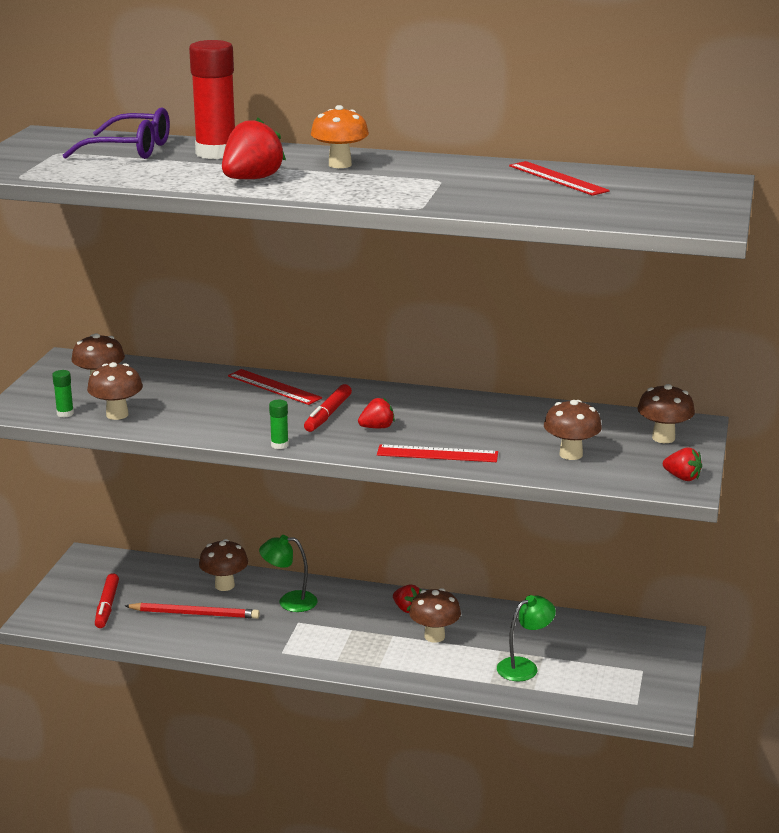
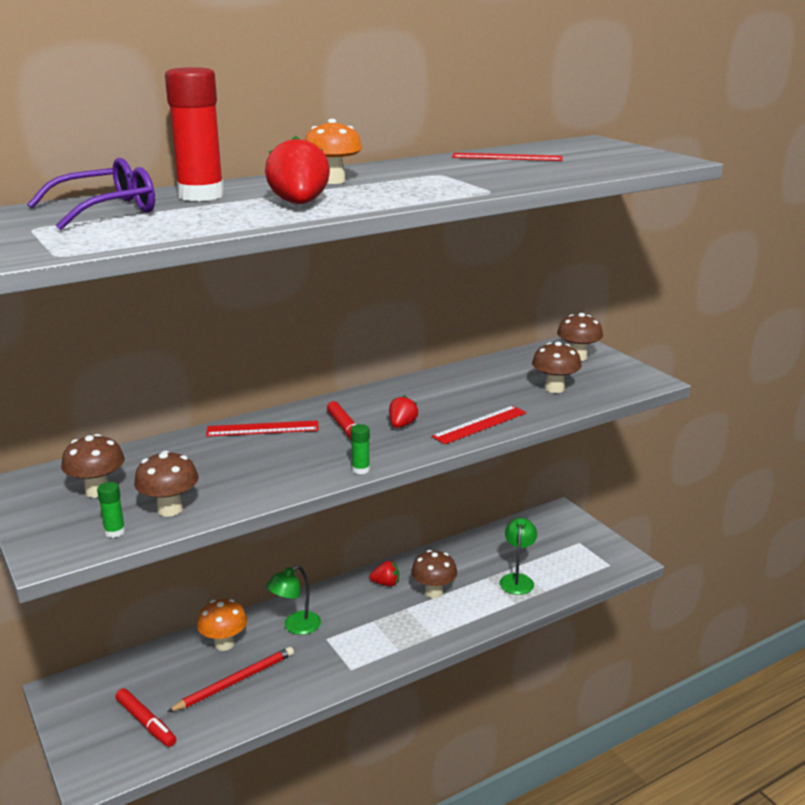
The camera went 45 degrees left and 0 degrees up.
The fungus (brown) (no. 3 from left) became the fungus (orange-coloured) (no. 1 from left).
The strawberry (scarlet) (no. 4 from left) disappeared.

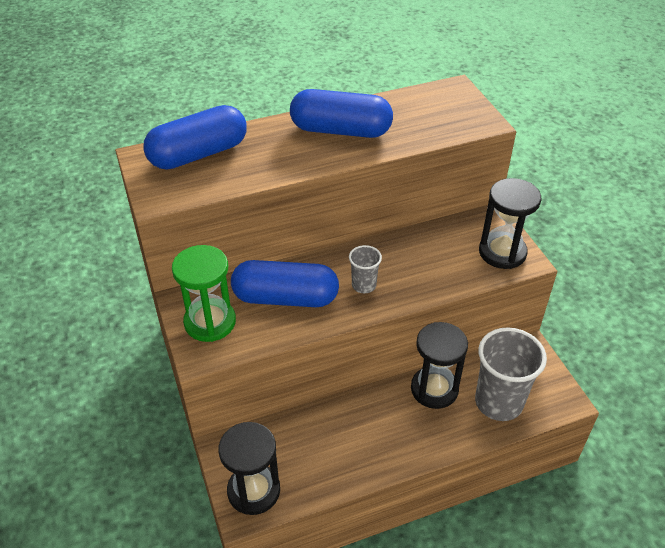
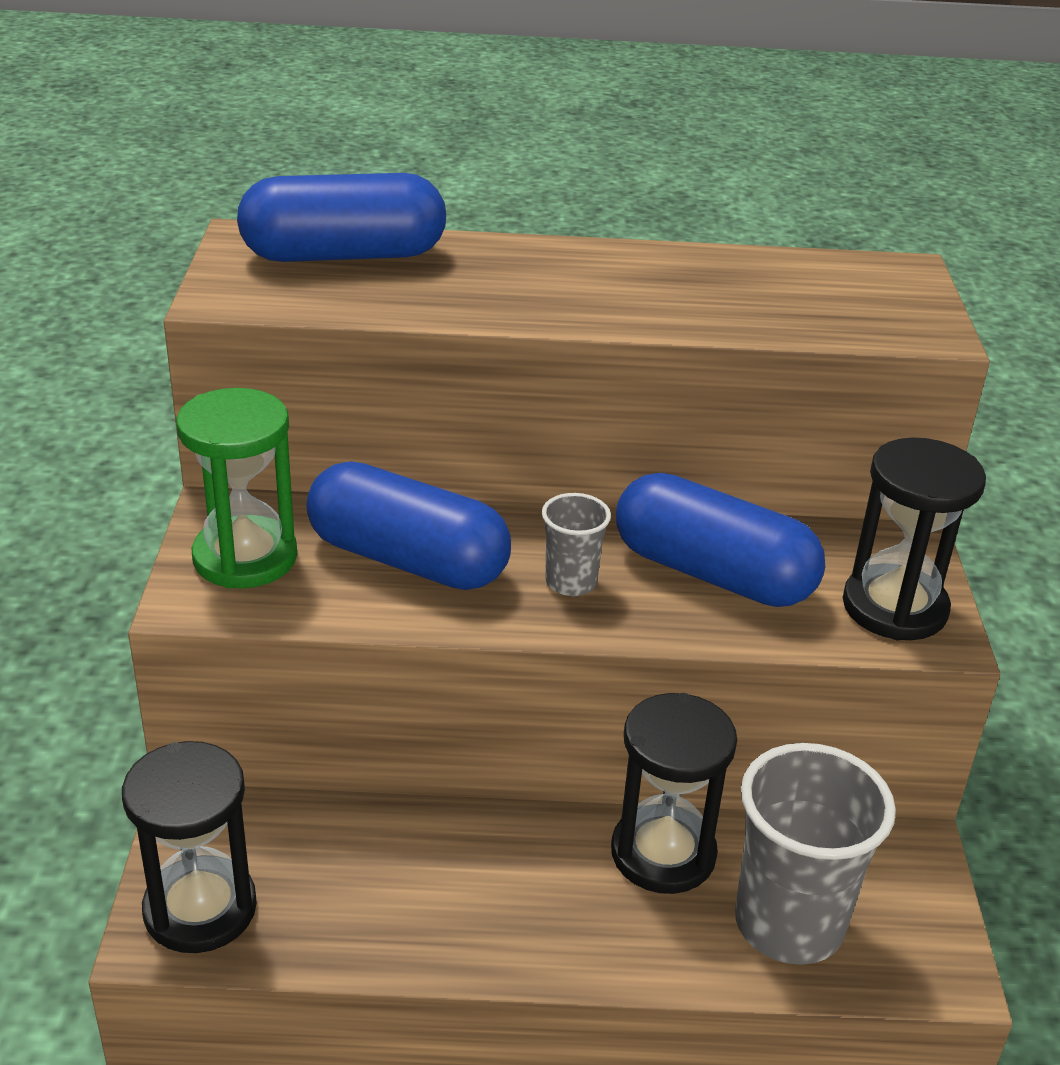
The camera went 20 degrees right and 10 degrees down.
The capsule (cobalt) (no. 3 from left) moved.

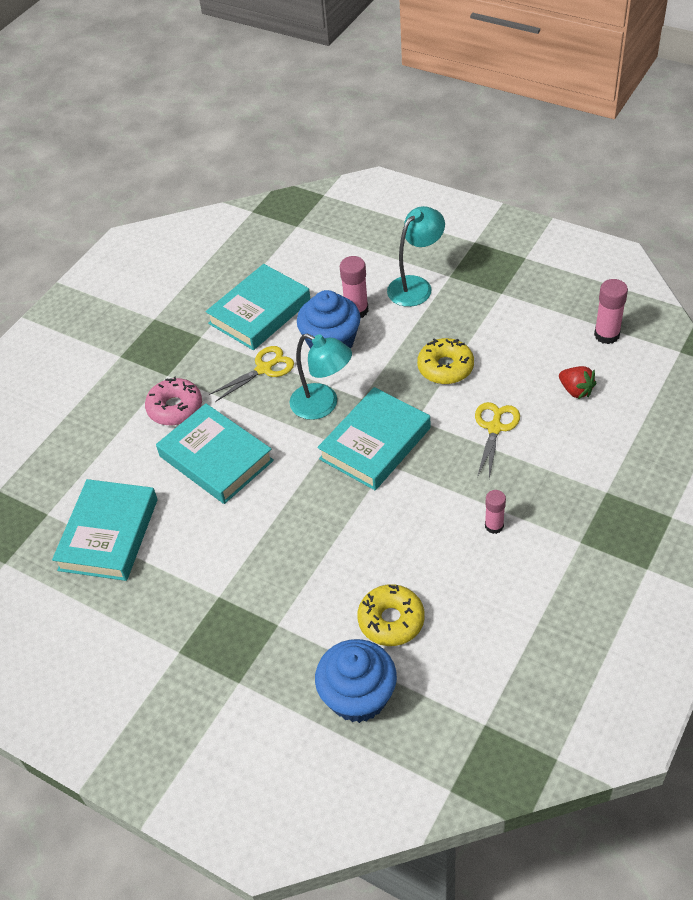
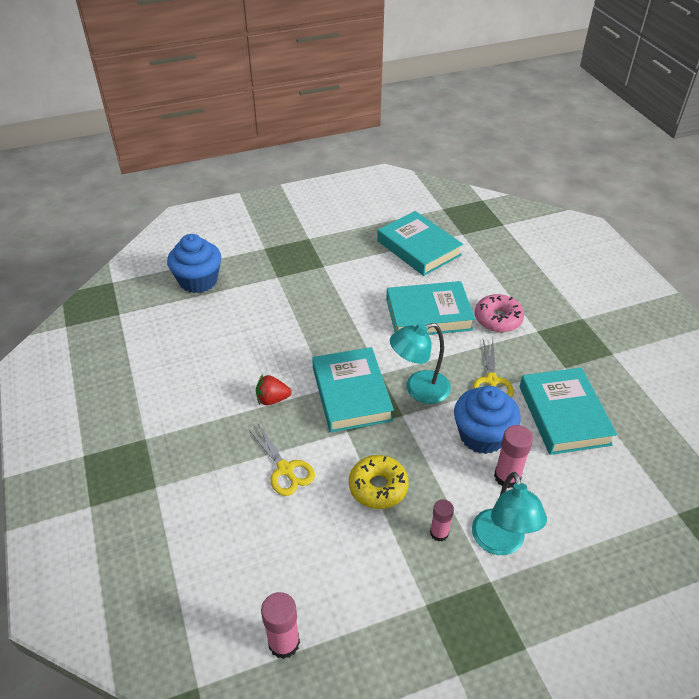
The camera went 125 degrees right and 5 degrees down.
The donut (bright yellow) (no. 1 from left) disappeared.
The glue (rose-pink) (no. 2 from left) moved.
The strawberry (scarlet) moved.

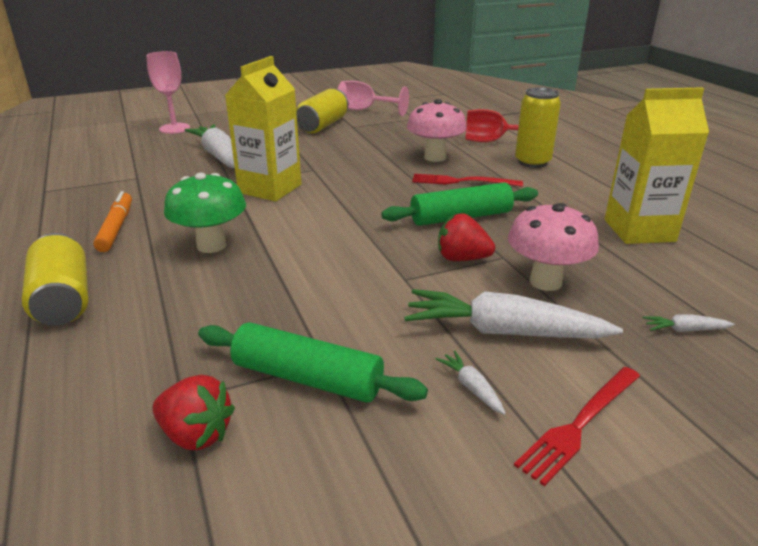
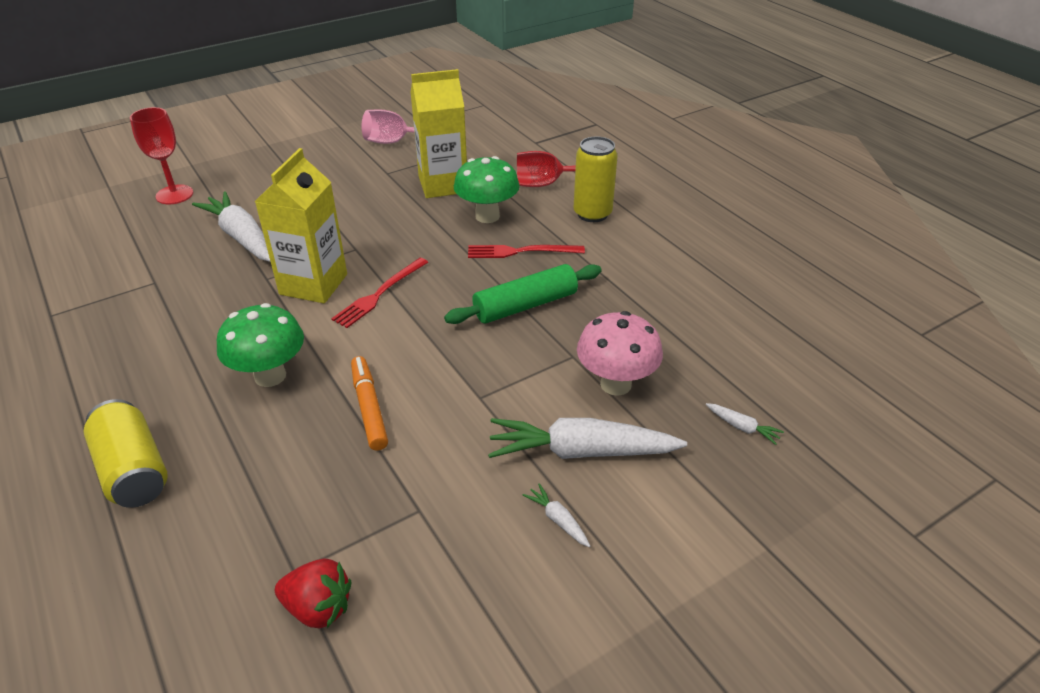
The camera went 10 degrees left and 10 degrees up.
The marker pen (orange-coloured) moved.
The goblet (rose-pink) (no. 1 from left) became the goblet (scarlet) (no. 1 from left).
The pastry roller (green) (no. 1 from left) disappeared.
The can (bright yellow) (no. 2 from left) disappeared.
The fungus (rose-pink) (no. 1 from left) became the fungus (green) (no. 2 from left).
The strawberry (scarlet) (no. 2 from left) disappeared.
The fork (scarlet) (no. 2 from left in the first image) moved.
The carton (bright yellow) (no. 2 from left) moved.
The carrot (snow-white) (no. 4 from left) turned 135 degrees counterclockwise.

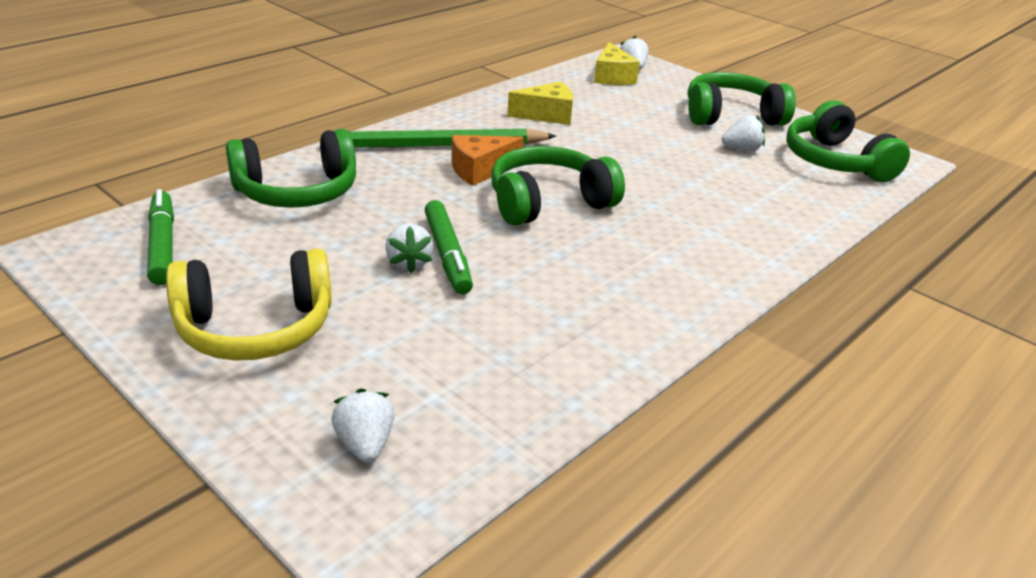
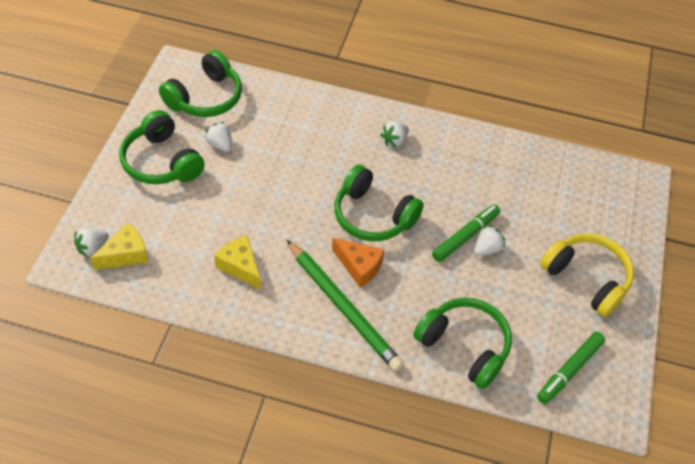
The camera went 120 degrees left and 20 degrees up.
The strawberry (snow-white) (no. 1 from left in the first image) moved.

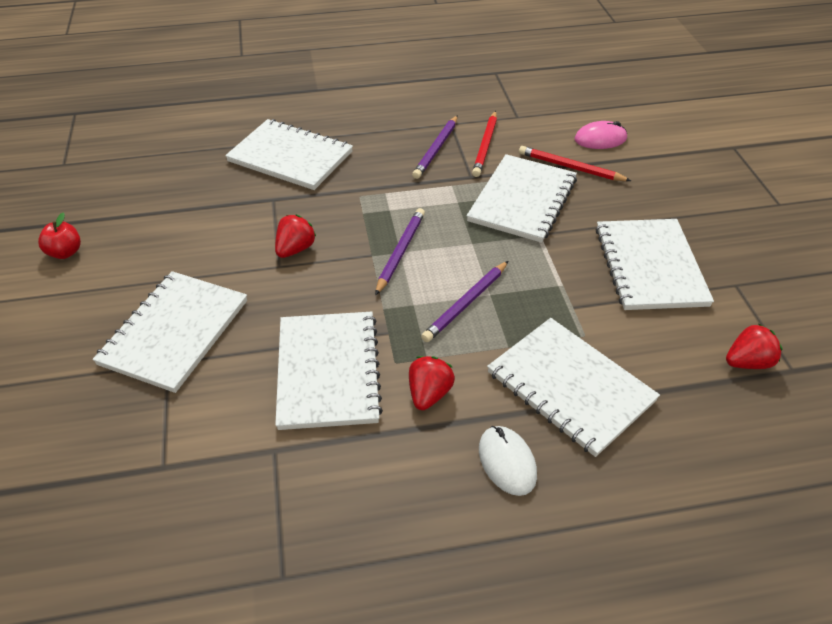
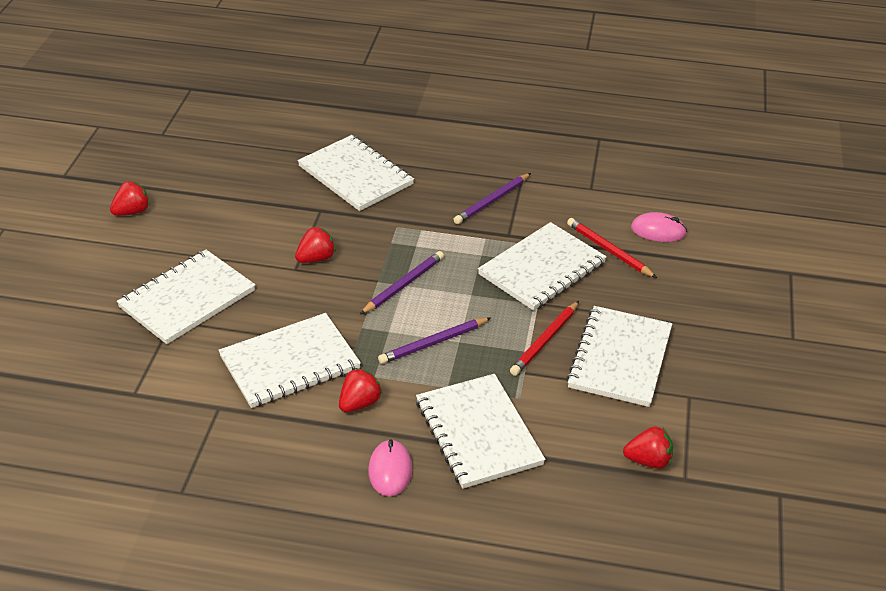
The camera went 20 degrees right and 5 degrees down.
The apple fruit (scarlet) was replaced by the strawberry (scarlet) (no. 1 from left).
The notebook (snow-white) (no. 3 from left in the first image) turned 45 degrees clockwise.
The pencil (scarlet) (no. 1 from left) moved.
The computer mouse (snow-white) became the computer mouse (rose-pink) (no. 1 from left).

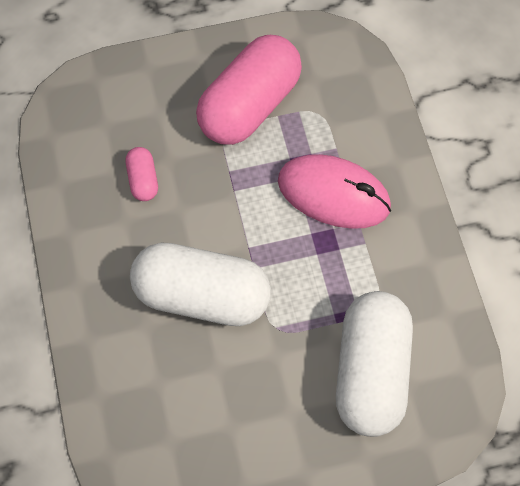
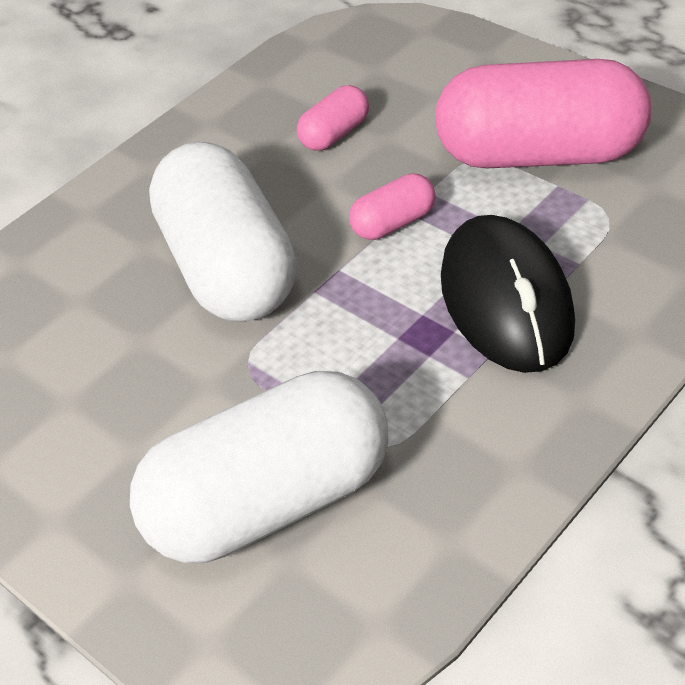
The camera went 60 degrees right and 20 degrees down.
The computer mouse (rose-pink) became the computer mouse (jet-black).
The capsule (rose-pink) (no. 2 from left) appeared.

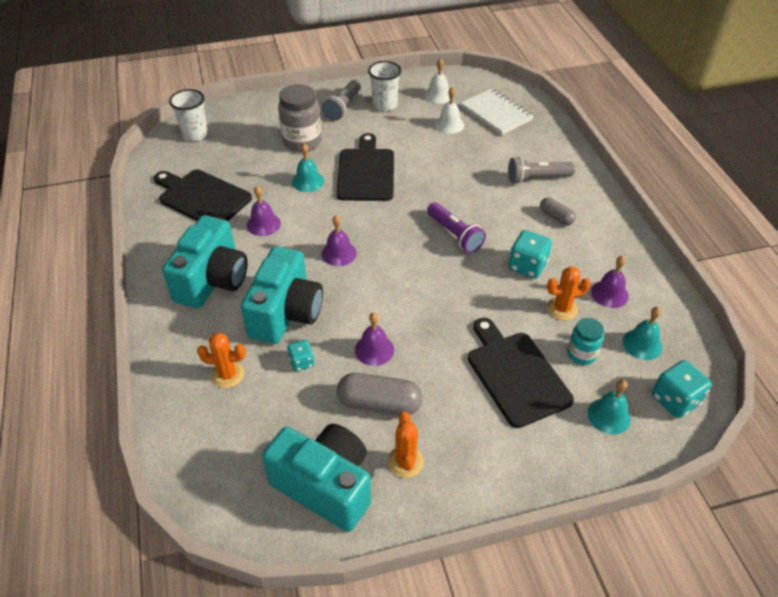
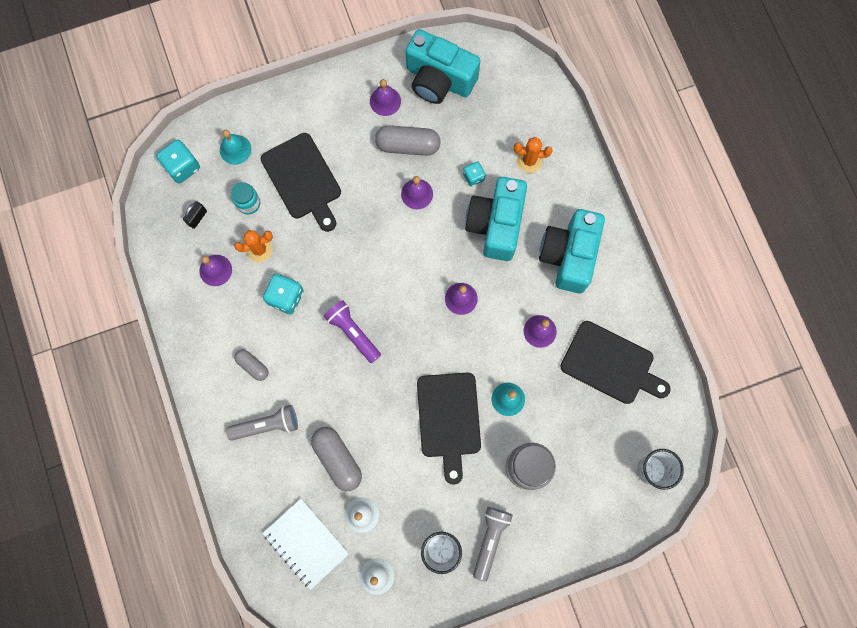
The camera went 175 degrees right and 30 degrees up.
The prickly plant (orange-coloured) (no. 2 from left) was replaced by the school bell (purple) (no. 2 from left).
The school bell (turquoise) (no. 3 from left) was replaced by the lock (jet-black).
The capsule (grey) (no. 2 from left) appeared.

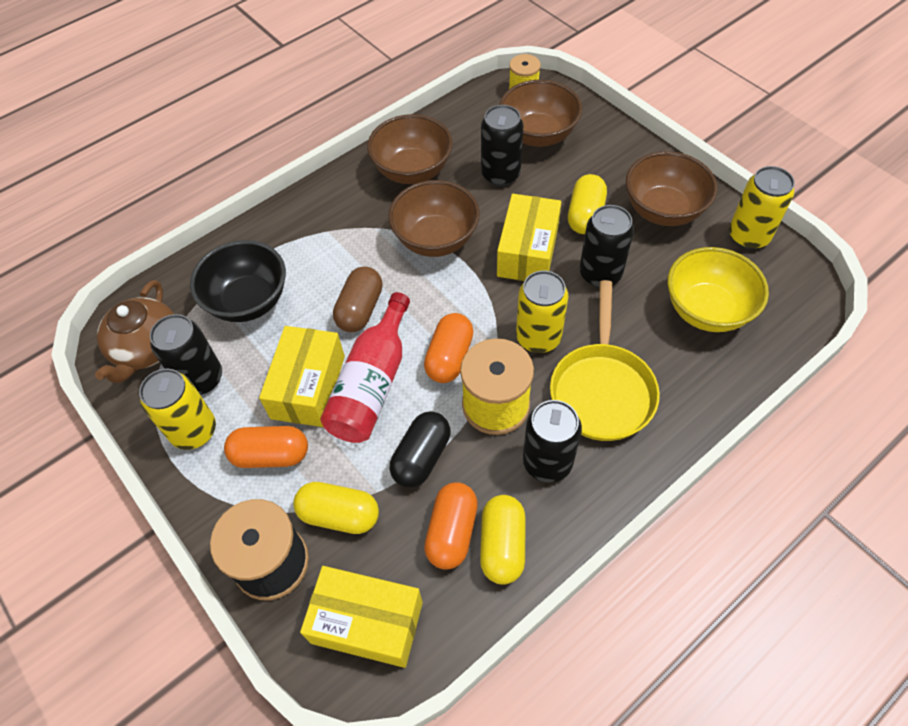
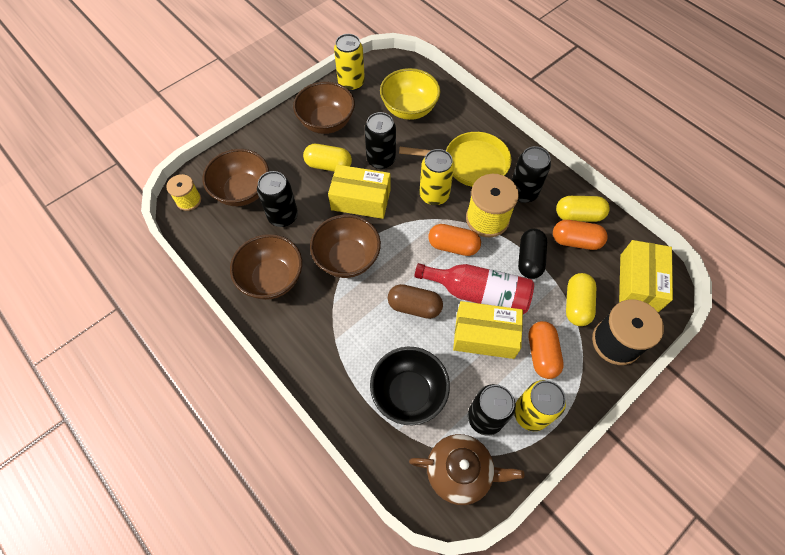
The camera went 95 degrees left and 5 degrees up.
The capsule (jet-black) turned 75 degrees clockwise.

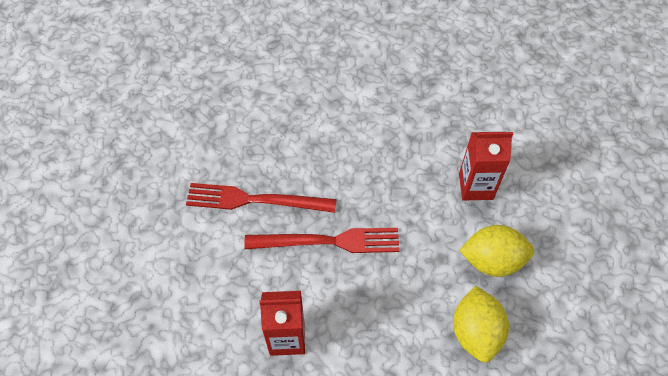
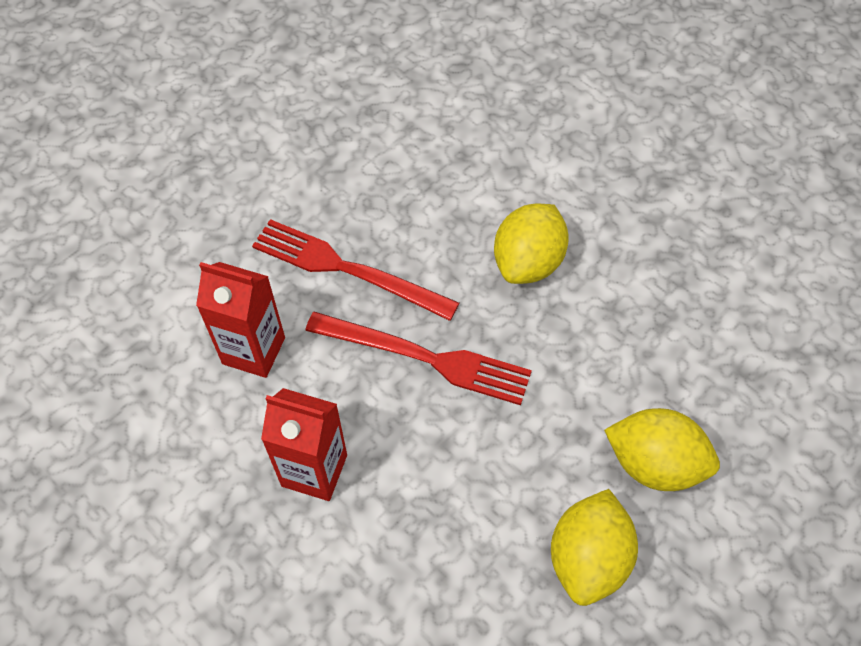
The camera went 20 degrees right and 0 degrees up.
The carton (scarlet) (no. 2 from left in the first image) moved.
The lemon (bright yellow) (no. 1 from left) appeared.

